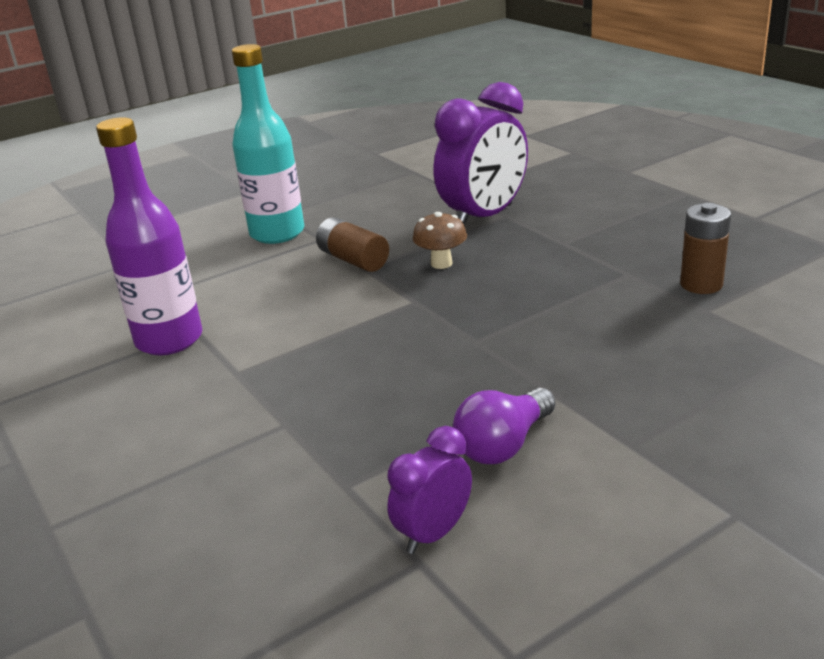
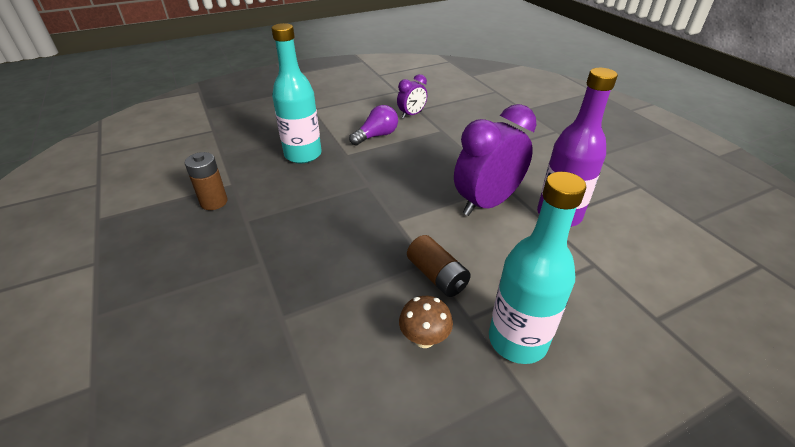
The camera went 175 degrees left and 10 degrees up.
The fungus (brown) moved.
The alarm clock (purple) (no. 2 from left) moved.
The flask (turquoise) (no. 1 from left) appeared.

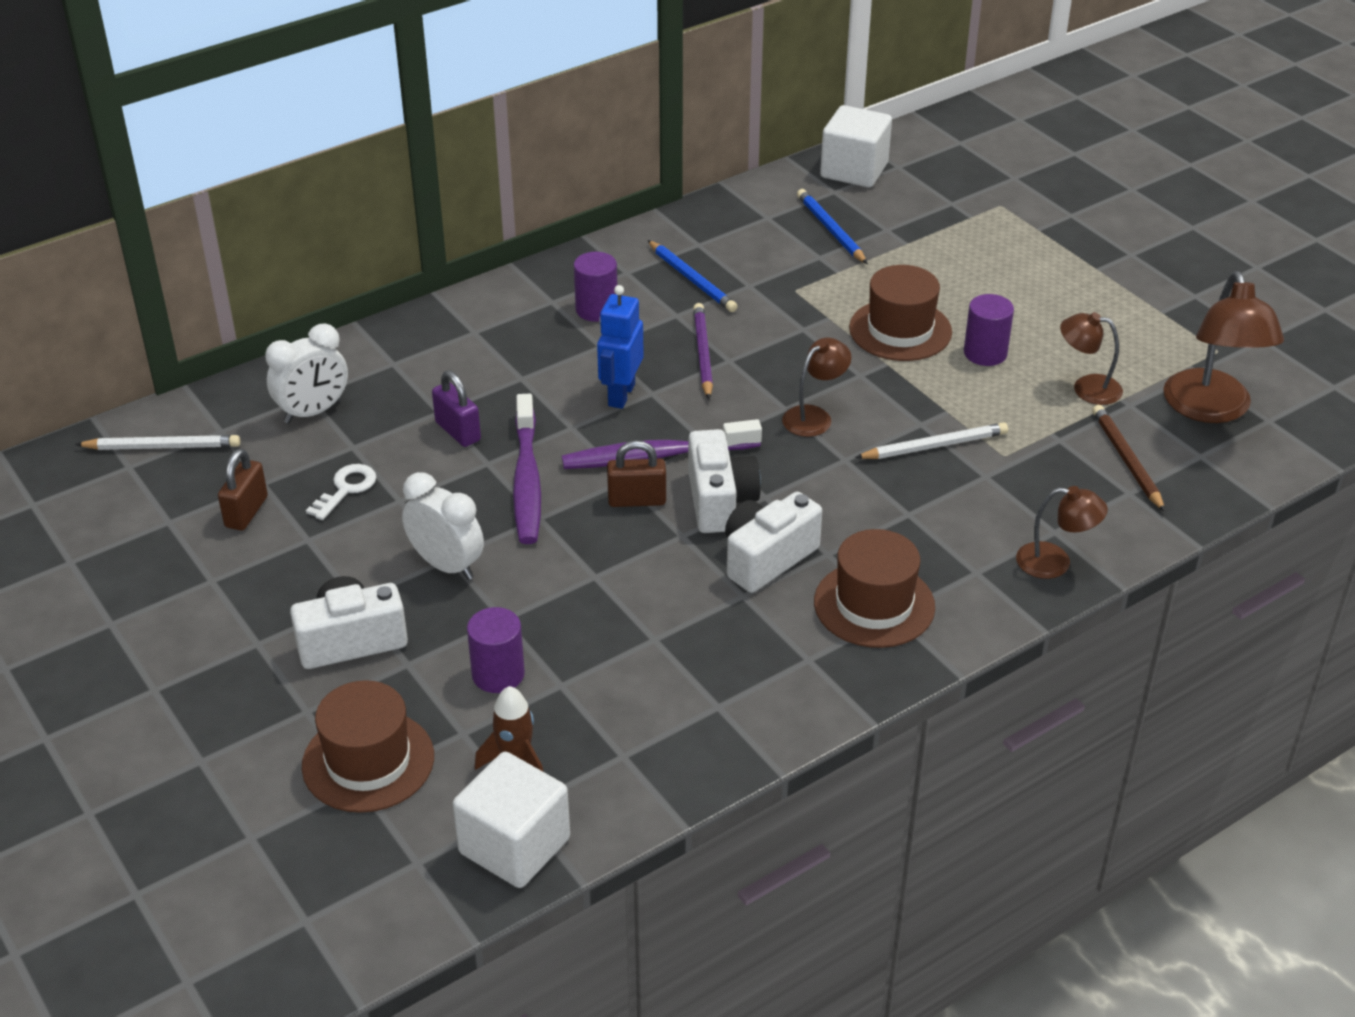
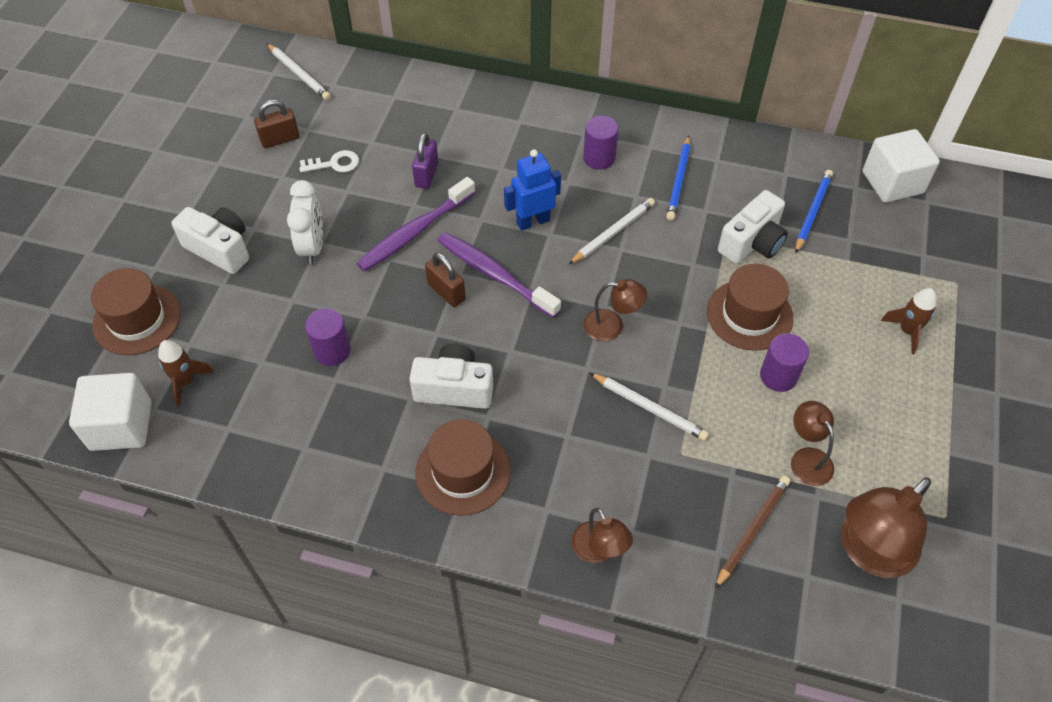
The camera went 50 degrees right and 15 degrees up.
The alarm clock (snow-white) (no. 1 from left) disappeared.
The cylinder (purple) (no. 1 from left) moved.
The photo camera (snow-white) (no. 2 from left in the first image) moved.
The pencil (purple) became the pencil (snow-white) (no. 2 from left).
The toy rocket (brown) (no. 2 from left) appeared.

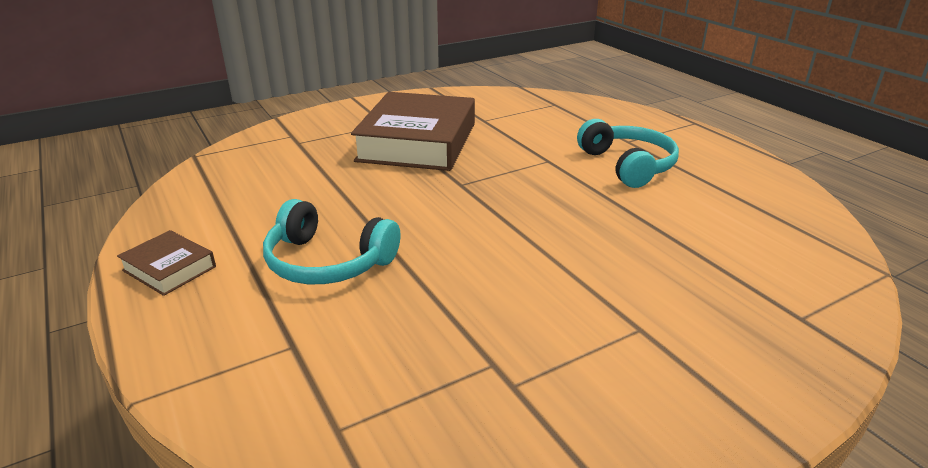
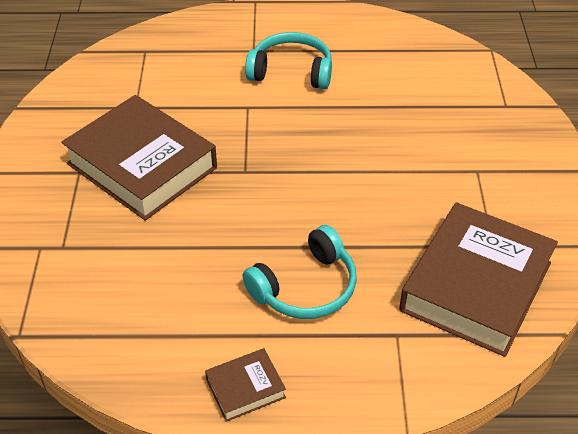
The camera went 60 degrees left and 15 degrees up.
The hardback (brown) (no. 3 from left) appeared.

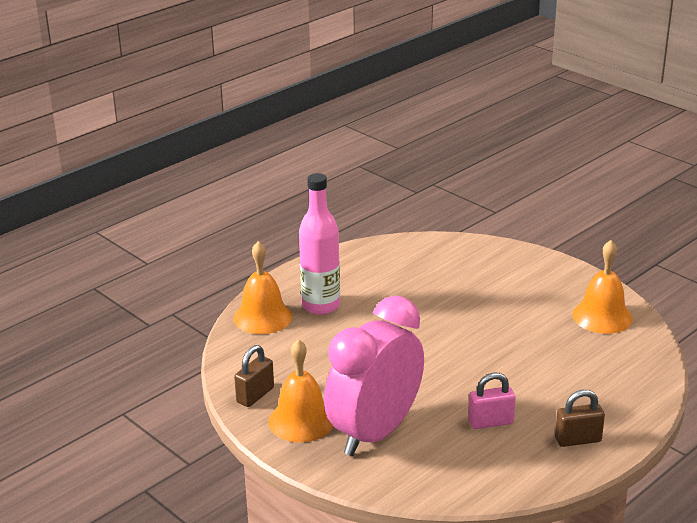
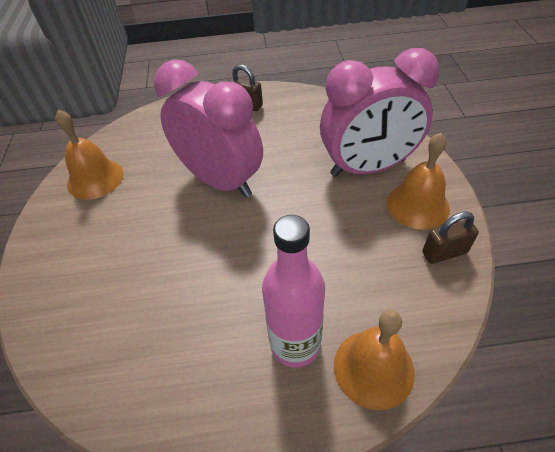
The camera went 140 degrees left and 20 degrees up.
The lock (rose-pink) disappeared.
The alarm clock (rose-pink) (no. 1 from left) appeared.

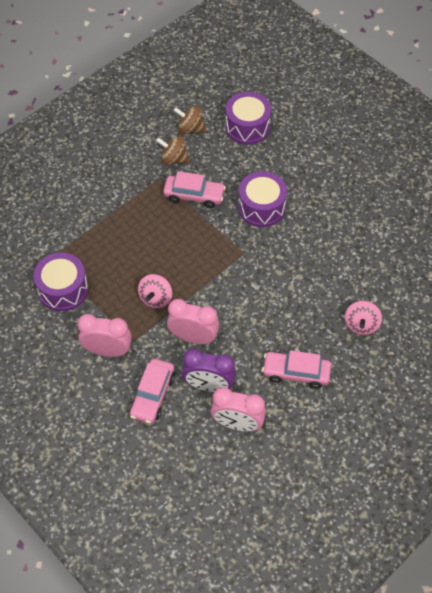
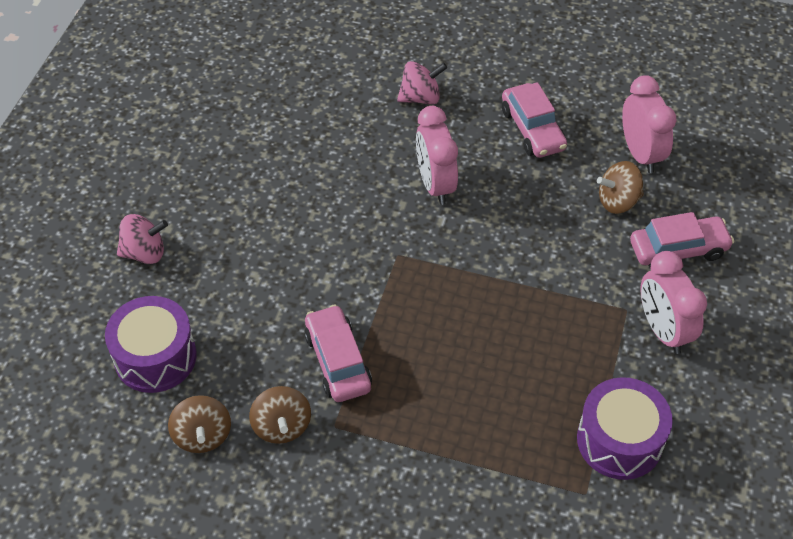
The camera went 120 degrees left and 5 degrees down.
The toy top (rose-pink) (no. 1 from left) moved.
The alarm clock (rose-pink) (no. 2 from left in the first image) moved.
The alarm clock (purple) was replaced by the toy top (brown) (no. 3 from left).
The snare drum (purple) (no. 3 from left) disappeared.

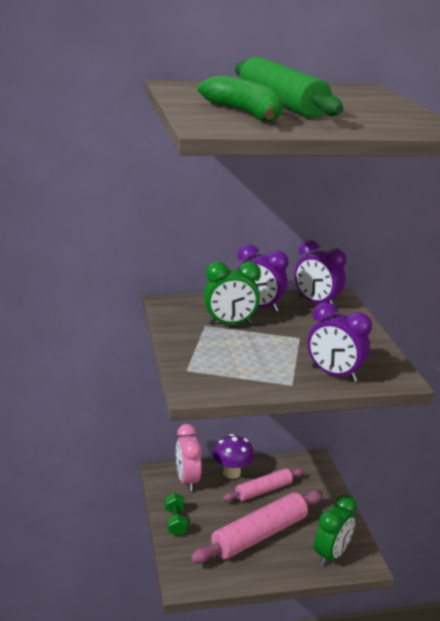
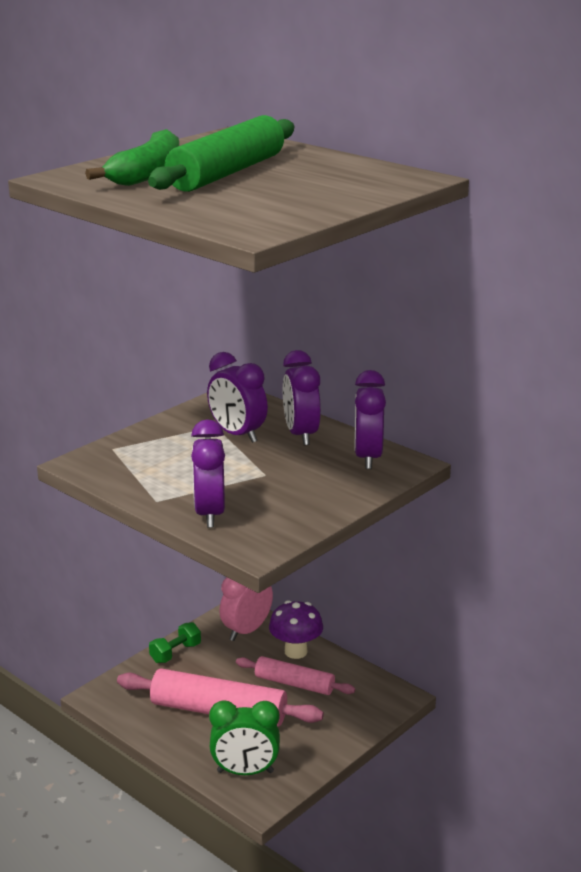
The camera went 55 degrees right and 0 degrees up.
The alarm clock (green) (no. 1 from left) became the alarm clock (purple) (no. 2 from left).

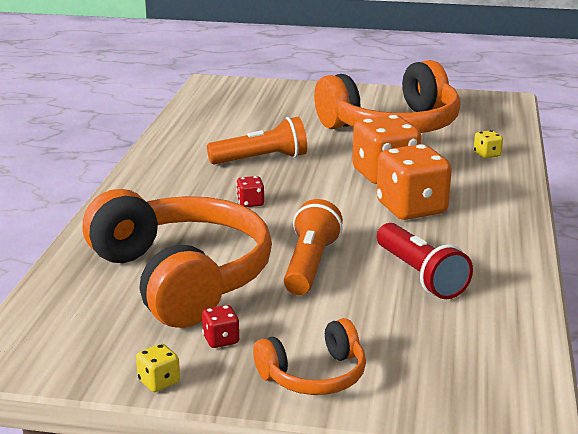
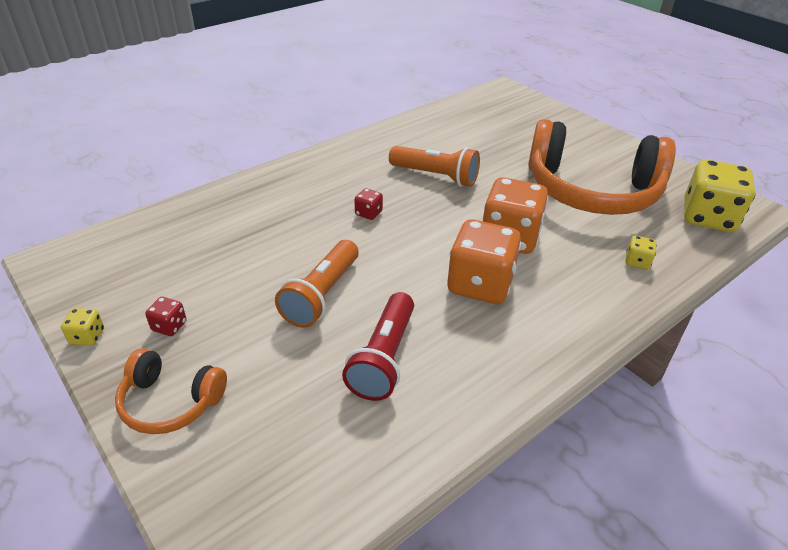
The camera went 40 degrees right and 15 degrees up.
The headphones (orange-coloured) (no. 1 from left) disappeared.
The flashlight (orange-coloured) (no. 2 from left in the first image) turned 150 degrees clockwise.
The game die (bright yellow) (no. 3 from left) appeared.

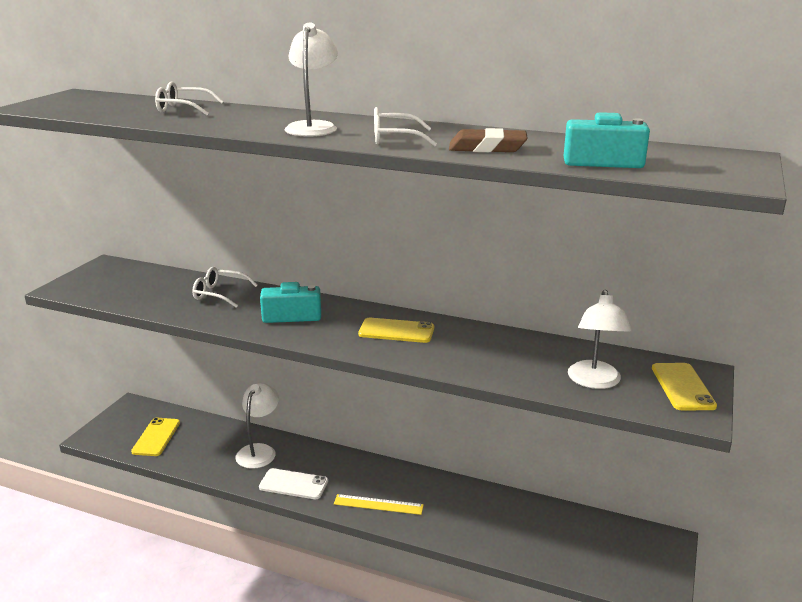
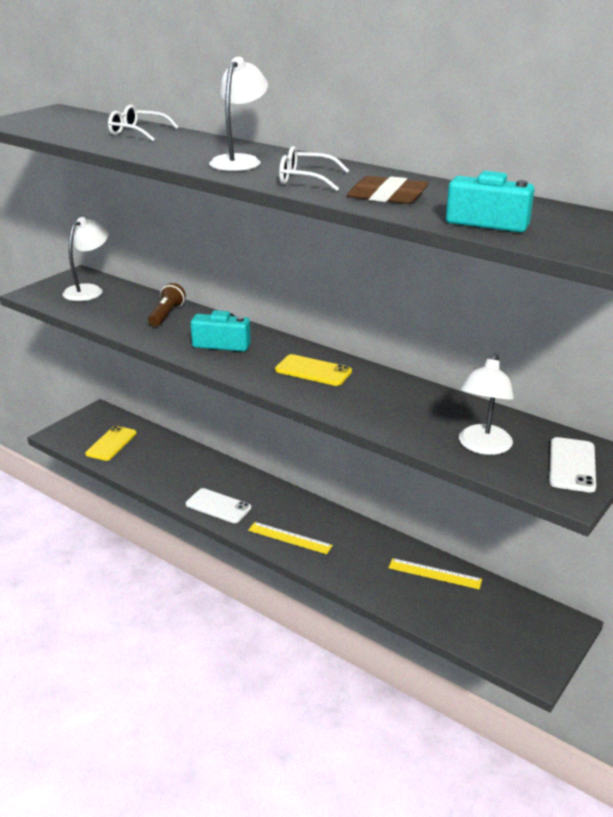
The camera went 15 degrees right and 5 degrees up.
The eyeglasses (snow-white) (no. 2 from left) was replaced by the flashlight (brown).
The desk lamp (snow-white) (no. 1 from left) moved.
The mobile phone (bright yellow) (no. 3 from left) became the mobile phone (snow-white) (no. 2 from left).
The straightedge (bright yellow) (no. 2 from left) appeared.

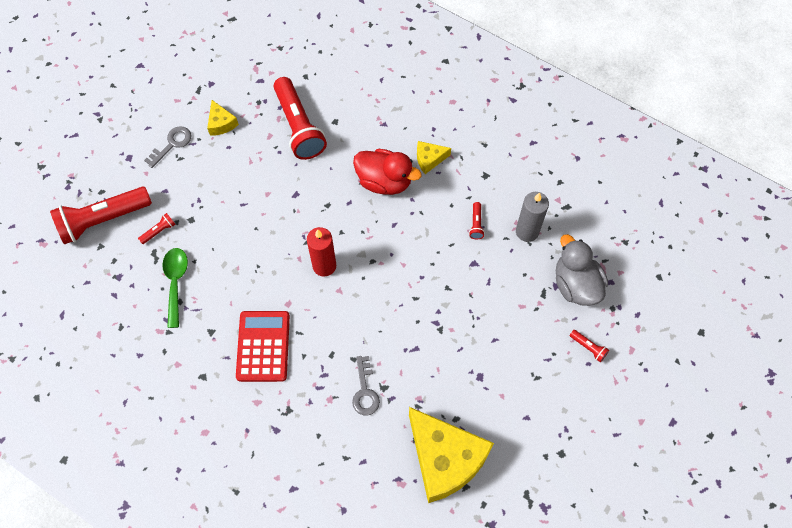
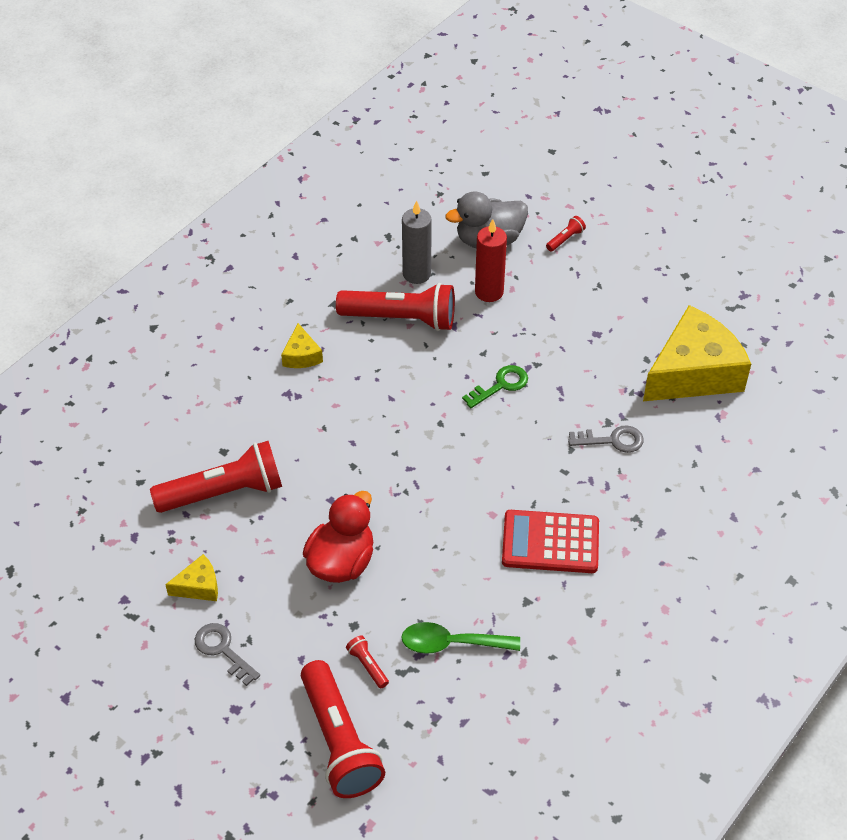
The camera went 85 degrees left and 15 degrees down.
The pillar candle (scarlet) moved.
The rubber duck (scarlet) moved.
The flashlight (scarlet) (no. 4 from left) changed to 2.47 times the size.
The door key (green) appeared.

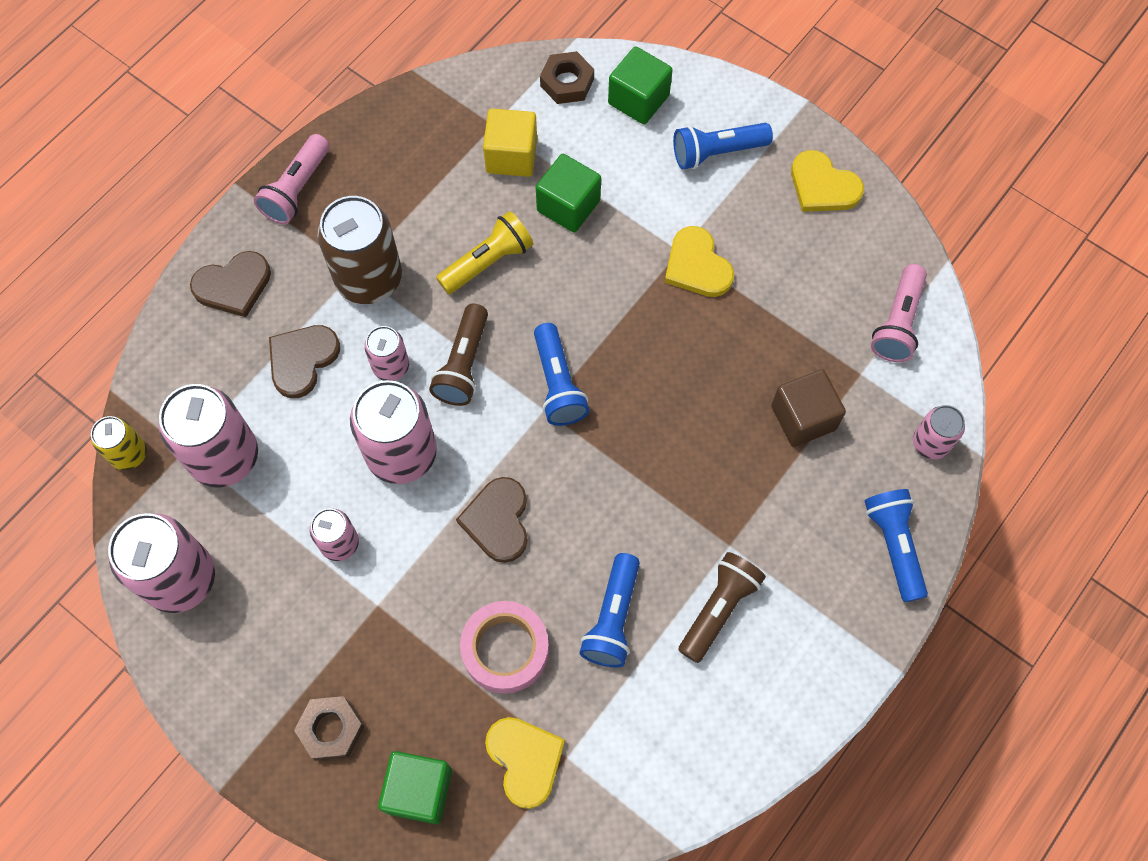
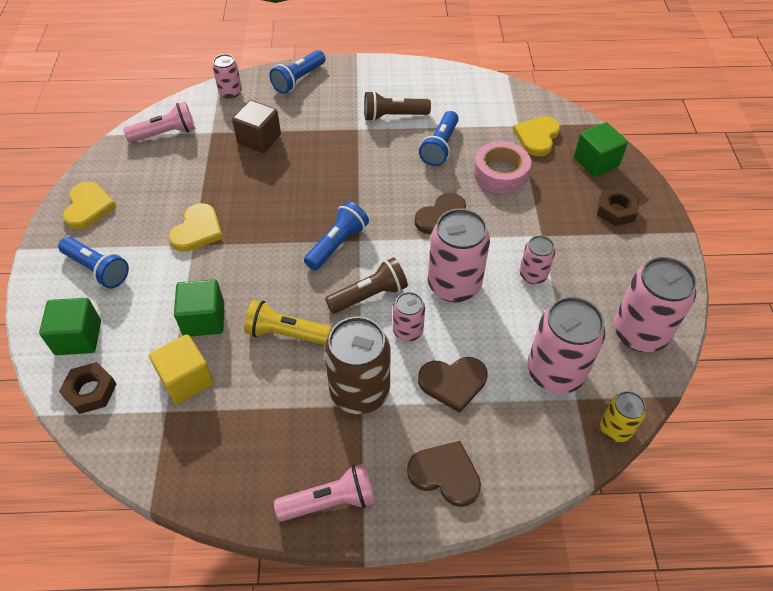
The camera went 130 degrees left and 15 degrees down.
The flashlight (cobalt) (no. 2 from left in the first image) turned 135 degrees clockwise.

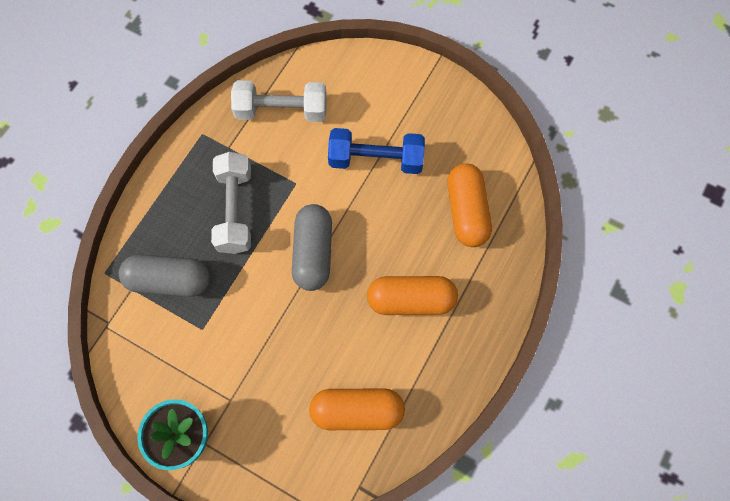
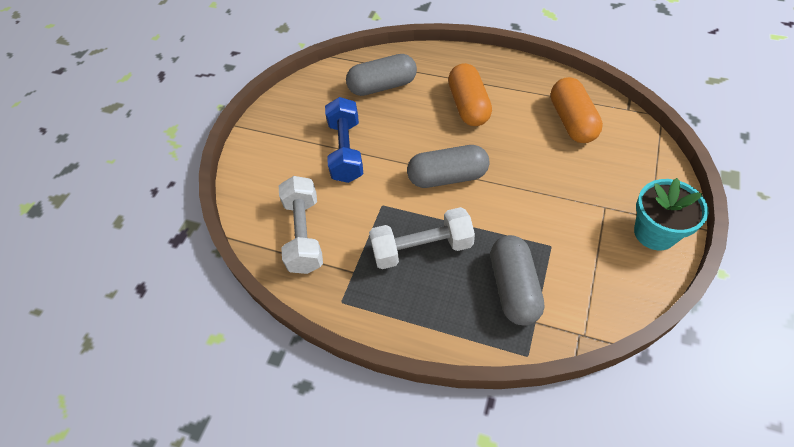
The camera went 95 degrees left and 15 degrees down.
The capsule (orange-coloured) (no. 3 from left) became the capsule (grey) (no. 1 from left).

